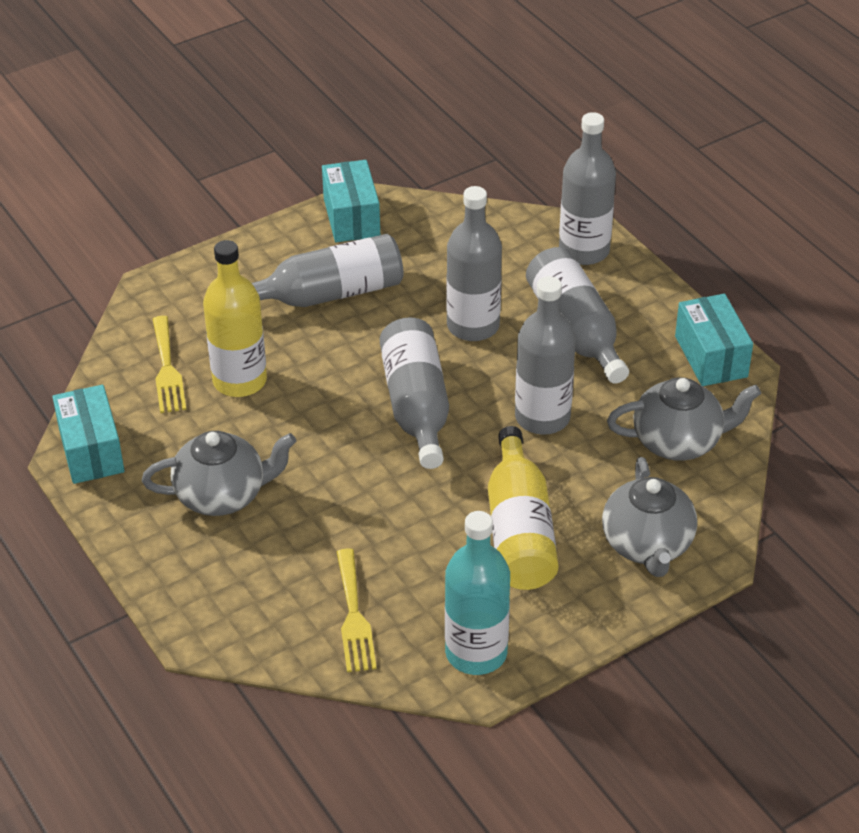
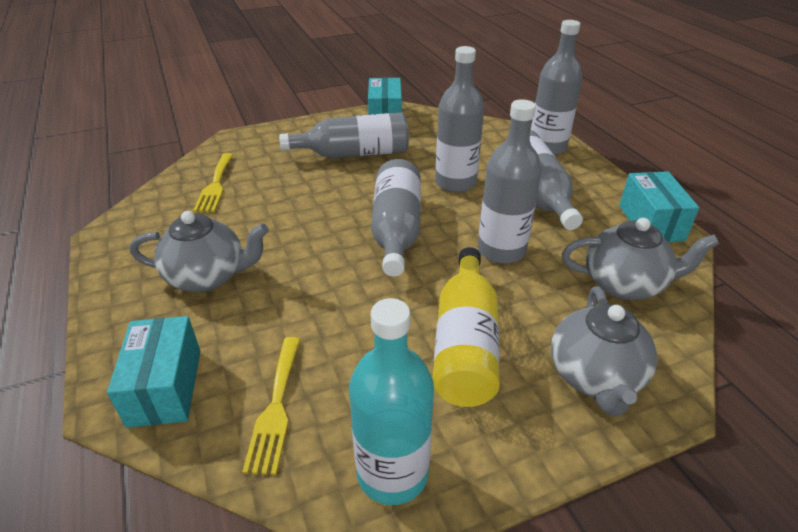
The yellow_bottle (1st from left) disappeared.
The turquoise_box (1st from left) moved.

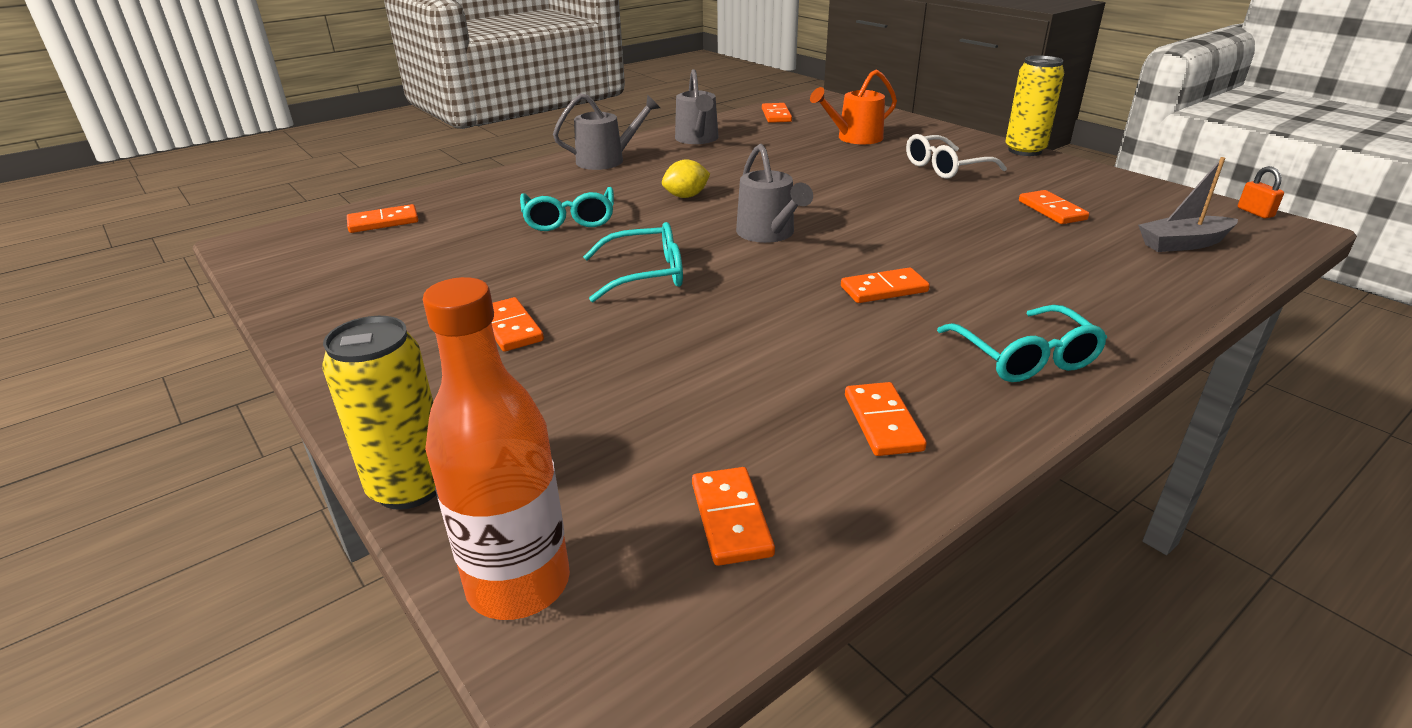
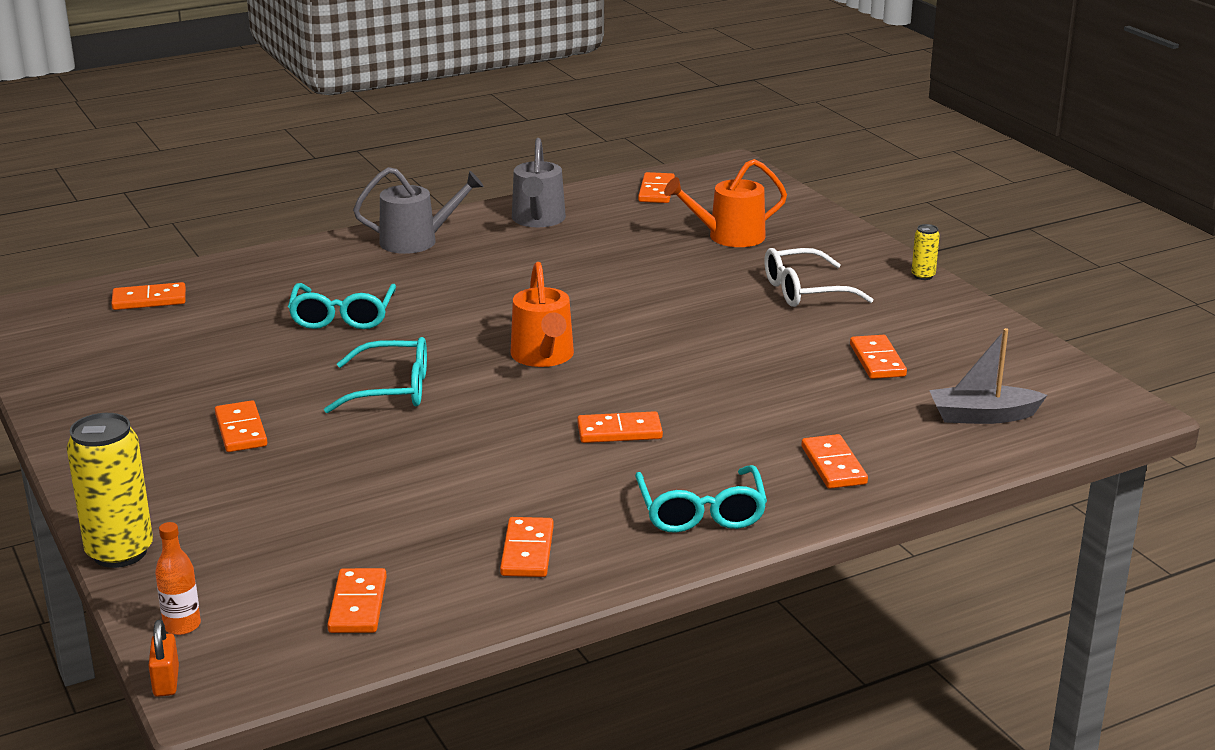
The yellow_lemon disappeared.
The orange_domino (7th from left) appeared.
The orange_padlock moved.
The grey_watering_can (3rd from left) became the orange_watering_can (1st from left).
The orange_bottle changed to 0.47 times the size.
The yellow_can (2nd from left) changed to 0.48 times the size.

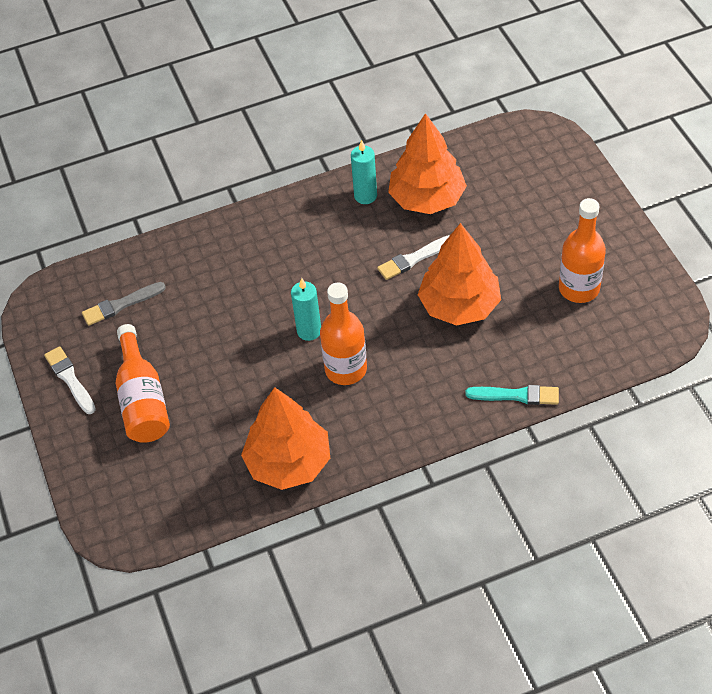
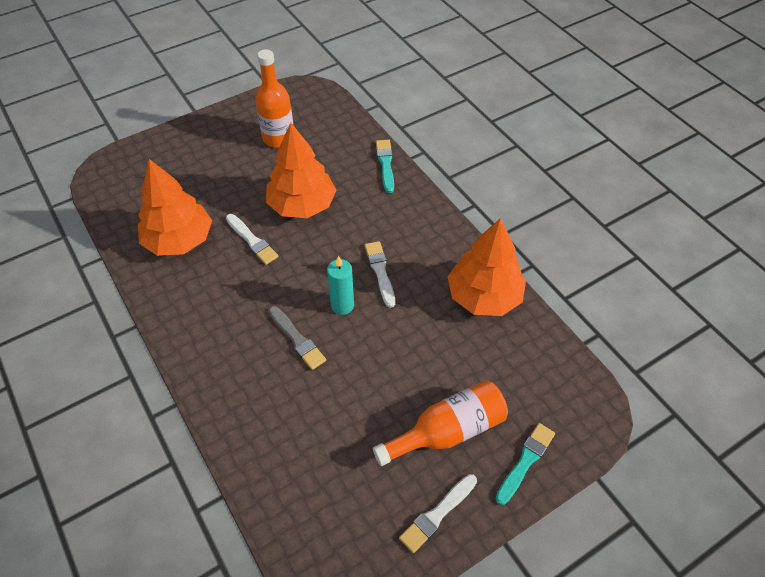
The turquoise_candle (2nd from left) disappeared.
The turquoise_brush (2nd from left) appeared.
The grey_brush moved.
The orange_bottle (2nd from left) was replaced by the white_brush (2nd from left).

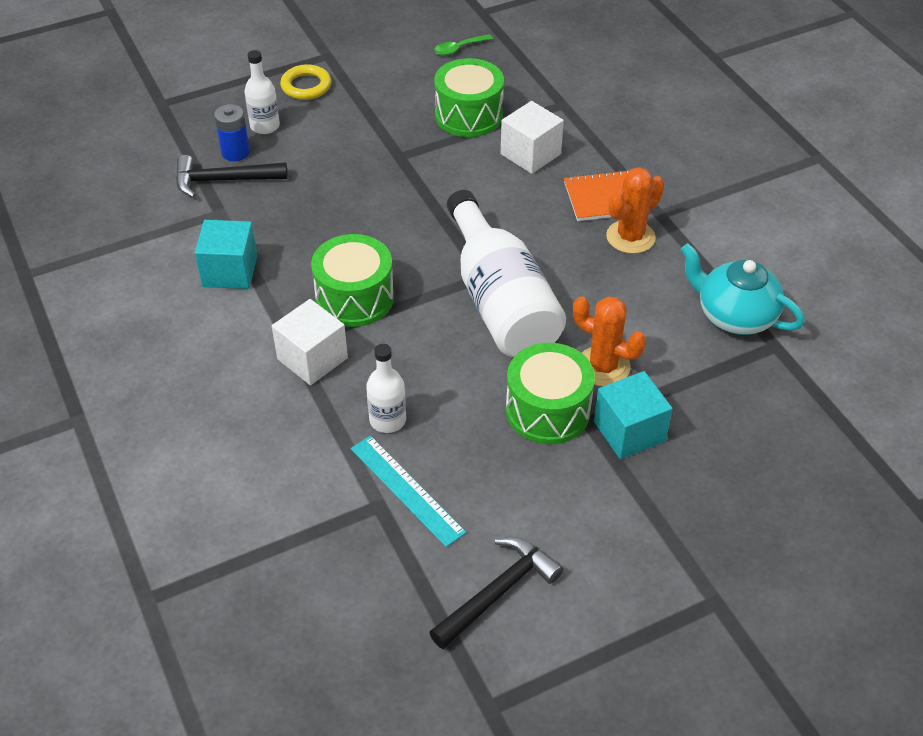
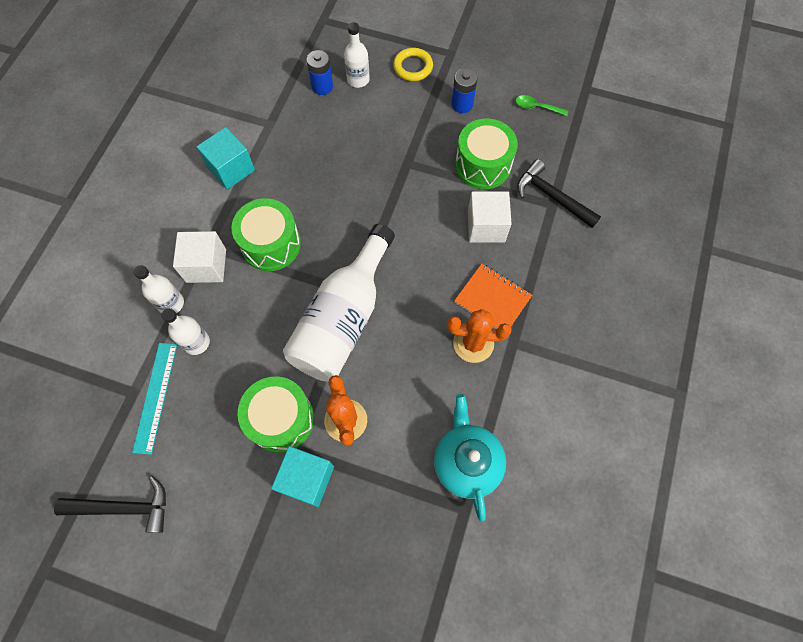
The white_bottle (1st from left) appeared.
The blue_battery (2nd from left) appeared.
The black_hammer (1st from left in the first image) moved.

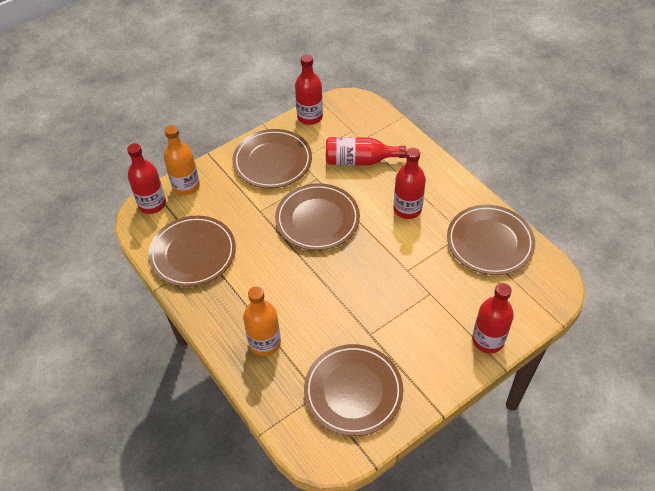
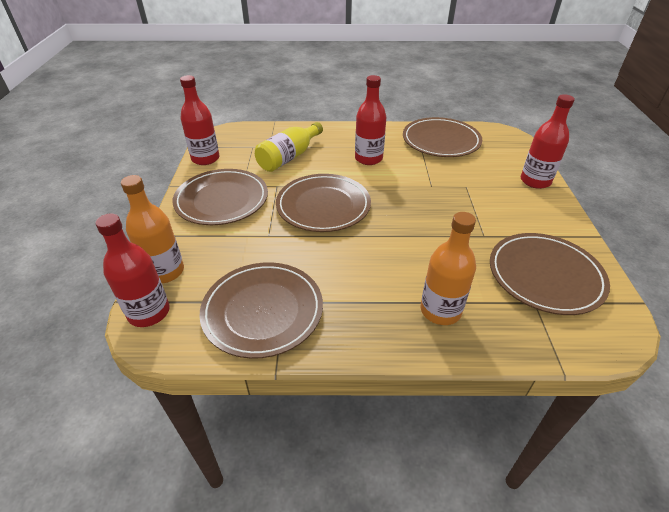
The red_bottle (3rd from left) became the yellow_bottle.

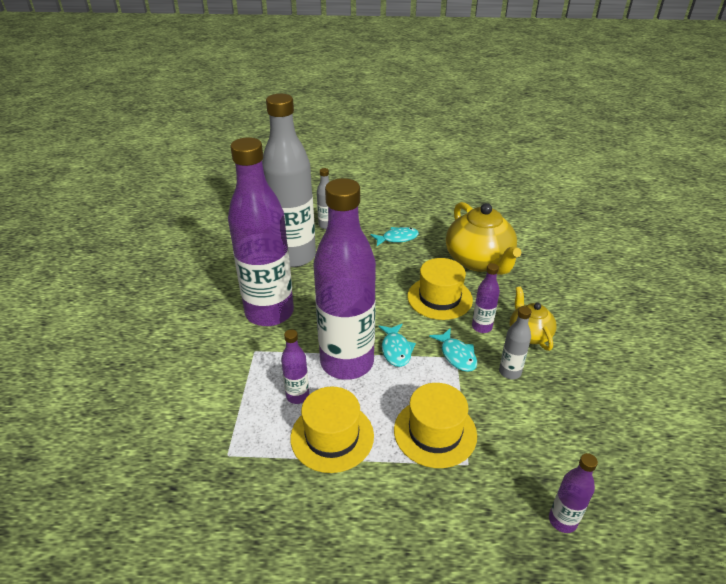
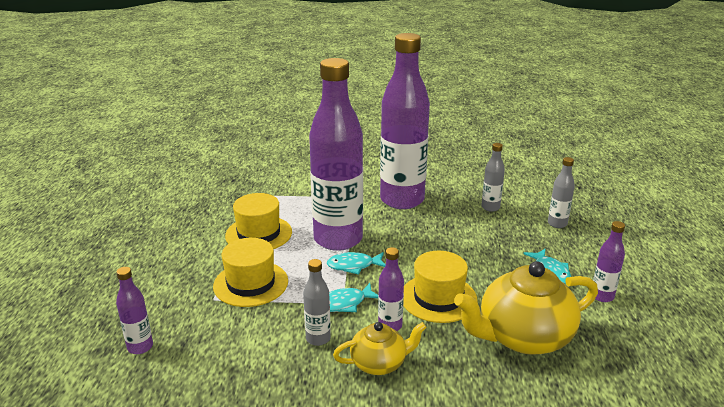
The purple_bottle (2nd from left in the first image) moved.
The grey_bottle (1st from left in the first image) changed to 0.41 times the size.

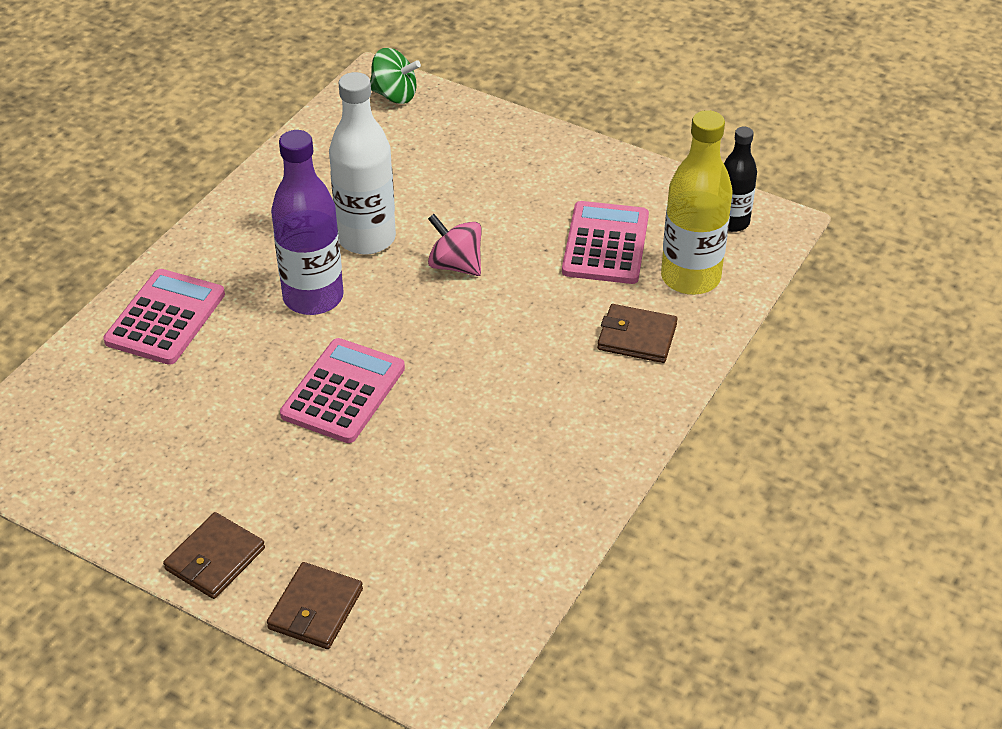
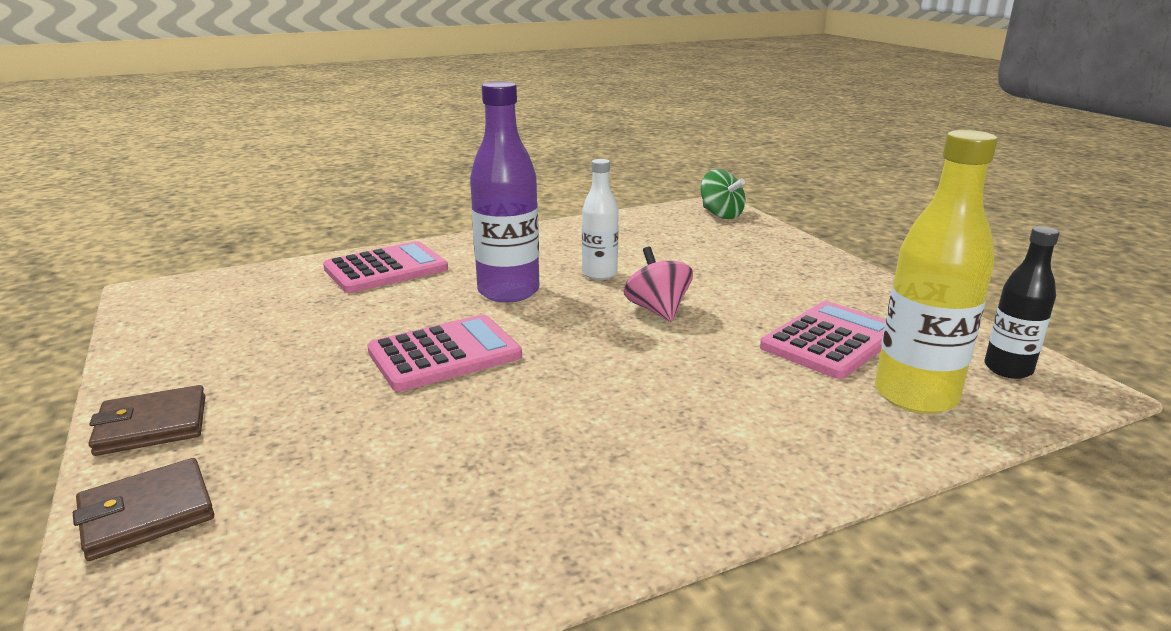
The brown_wallet (3rd from left) disappeared.
The white_bottle changed to 0.60 times the size.

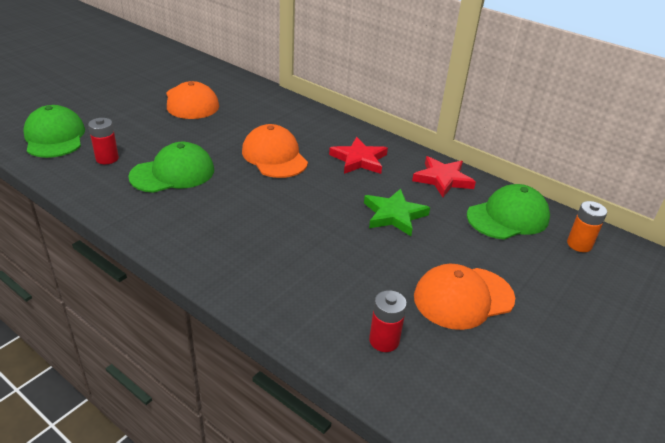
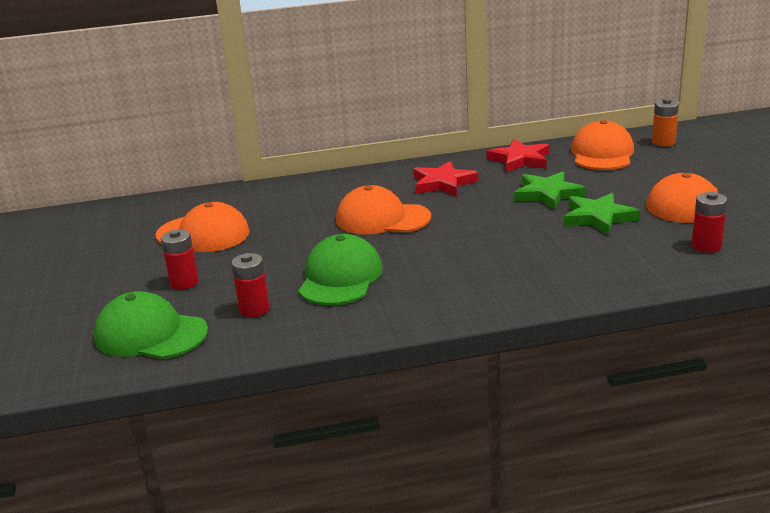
The red_battery (1st from left) appeared.
The green_star (2nd from left) appeared.
The green_cap (3rd from left) became the orange_cap (3rd from left).

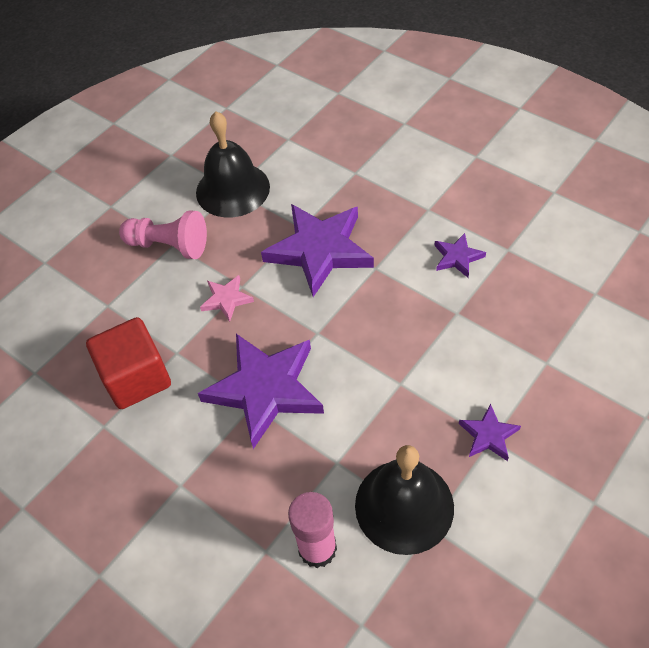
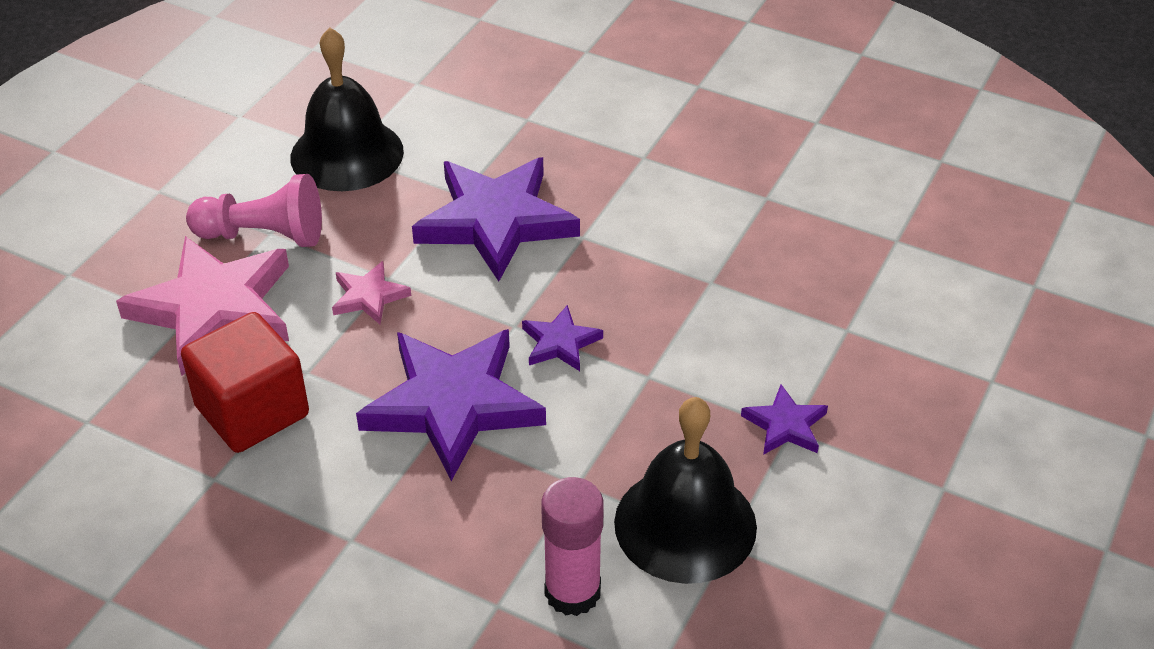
The pink_star (1st from left) appeared.
The purple_star (3rd from left) moved.

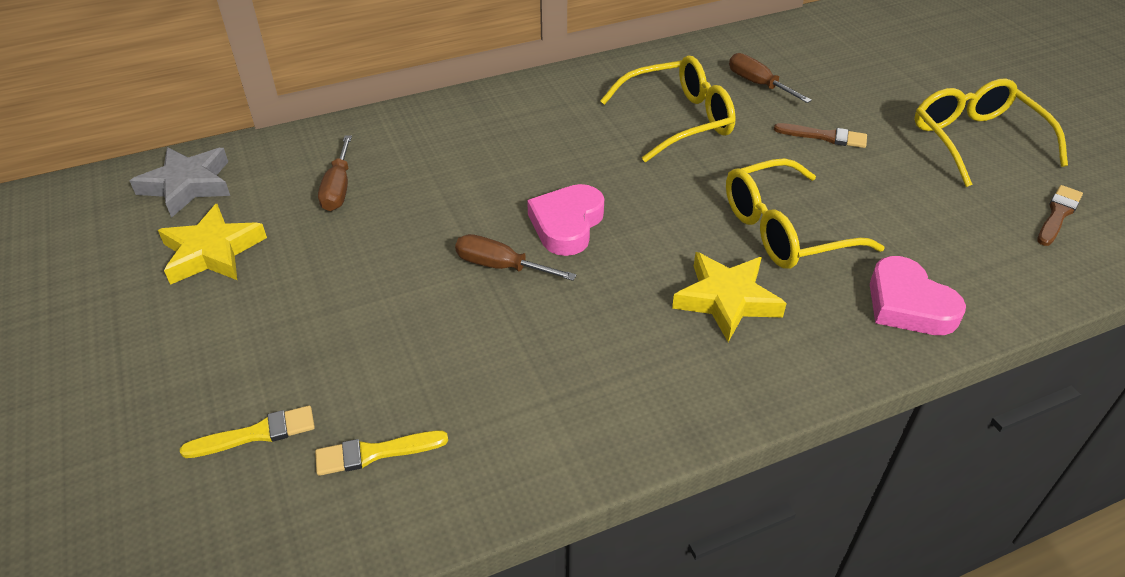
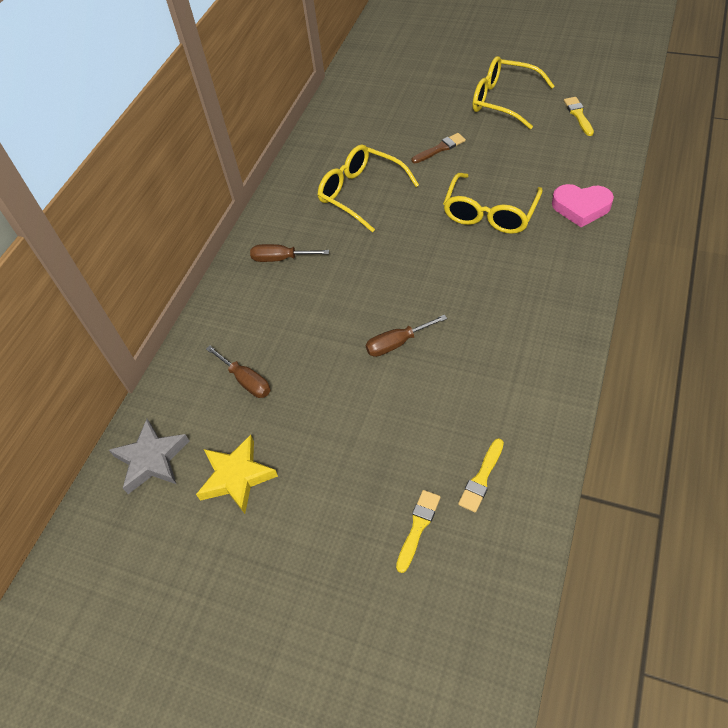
The pink_heart (1st from left) disappeared.
The yellow_star (2nd from left) disappeared.
The brown_screwdriver (3rd from left in the first image) moved.
The brown_brush (2nd from left) became the yellow_brush (3rd from left).
The yellow_glasses (1st from left) turned 75 degrees counterclockwise.

